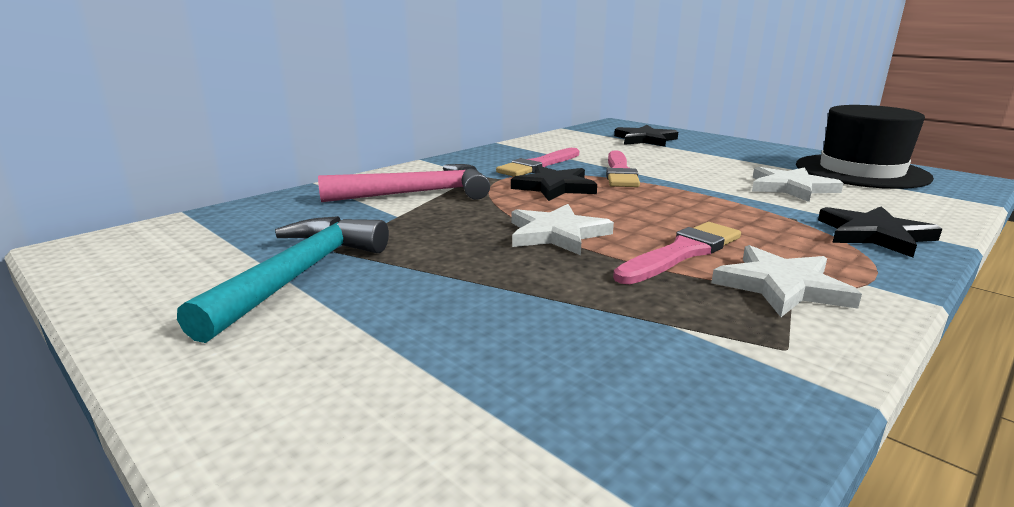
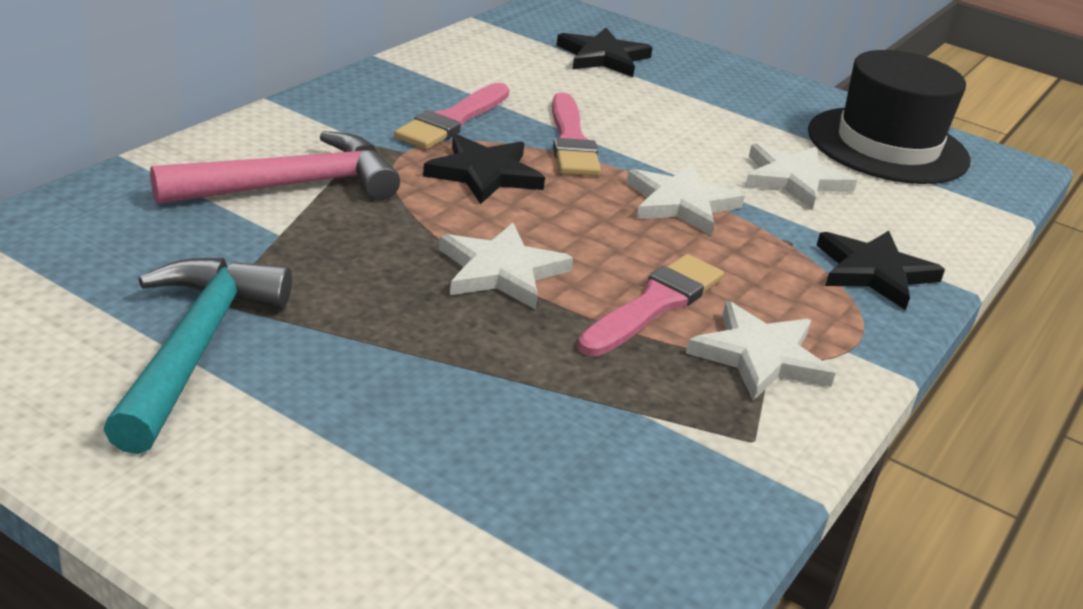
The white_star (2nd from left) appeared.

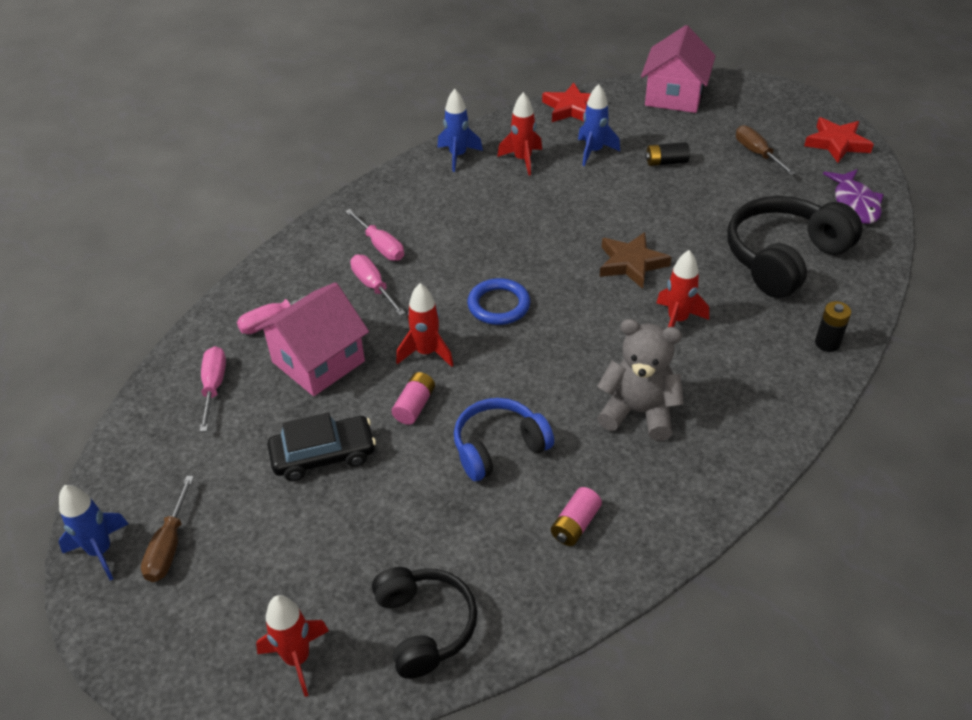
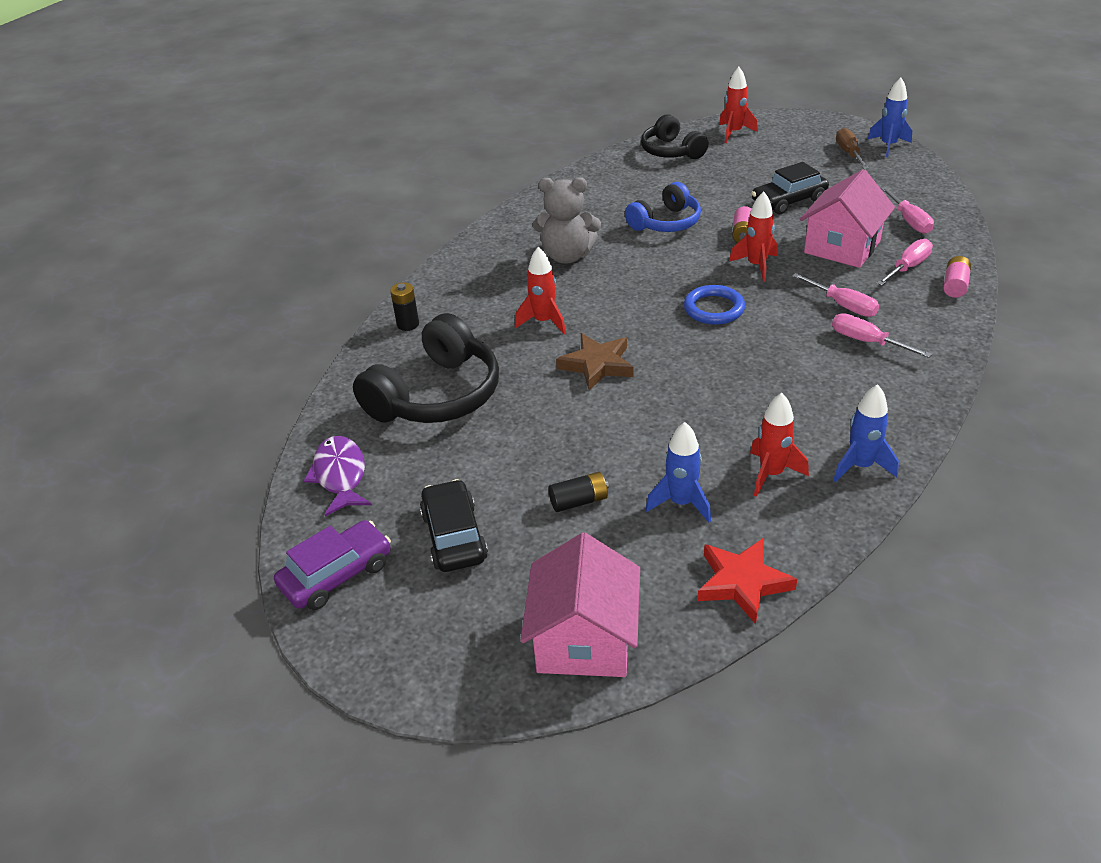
The pink_battery (2nd from left) moved.
The brown_screwdriver (2nd from left) was replaced by the black_car (1st from left).
The red_star (2nd from left) was replaced by the purple_car.

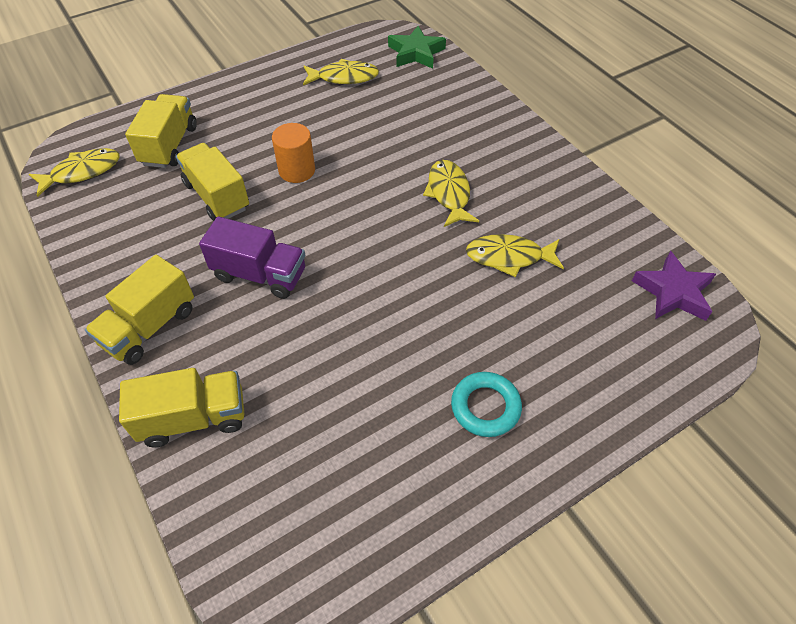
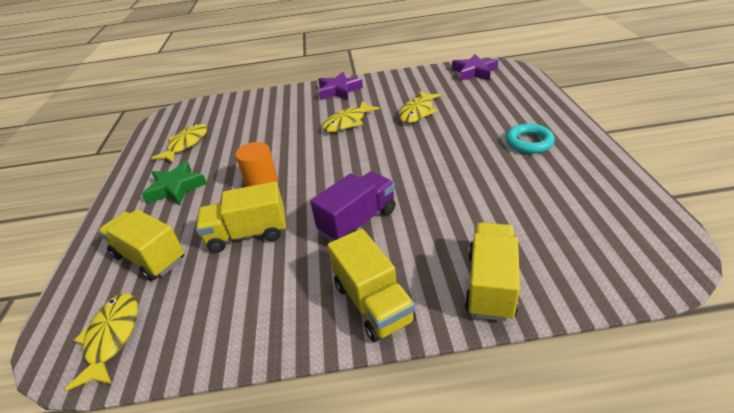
The purple_star (1st from left) appeared.
The green_star moved.
The yellow_fish (3rd from left) turned 60 degrees counterclockwise.

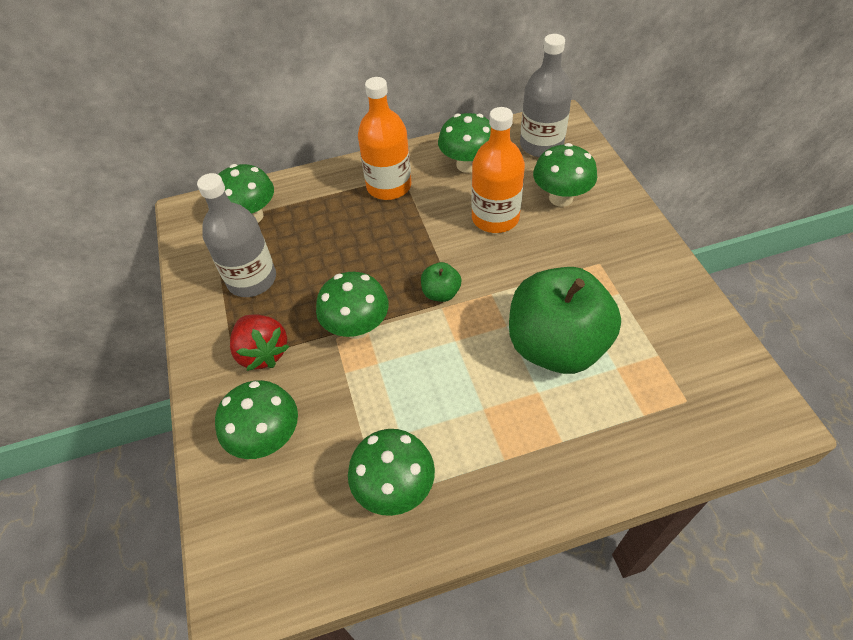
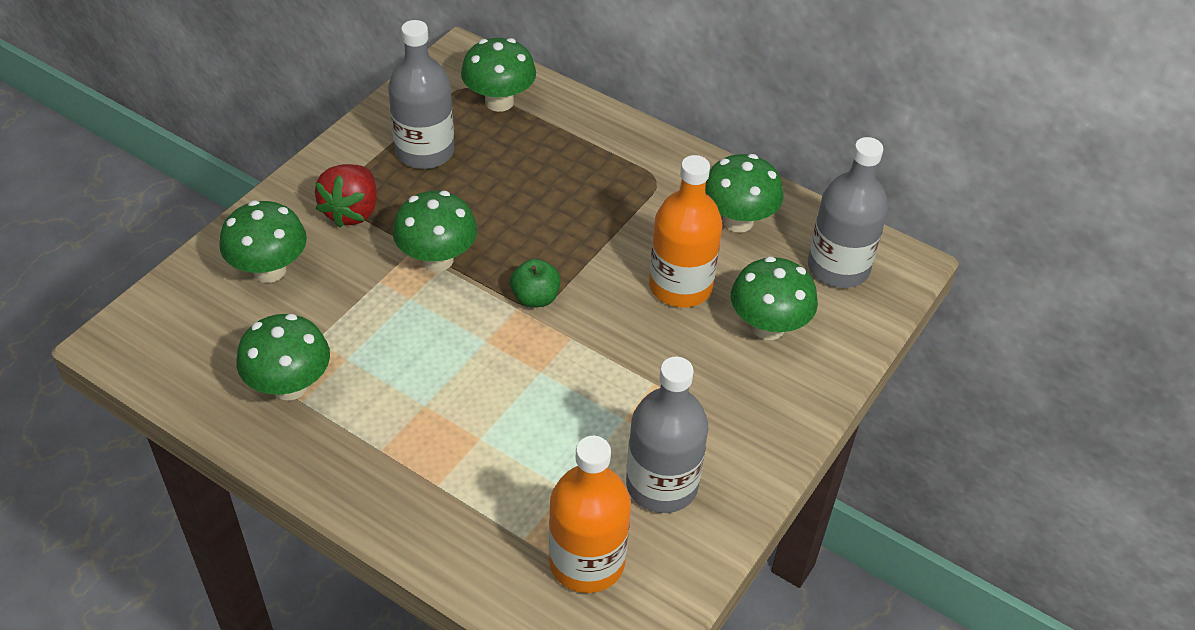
The green_apple (2nd from left) disappeared.
The grey_bottle (2nd from left) appeared.
The orange_bottle (1st from left) moved.

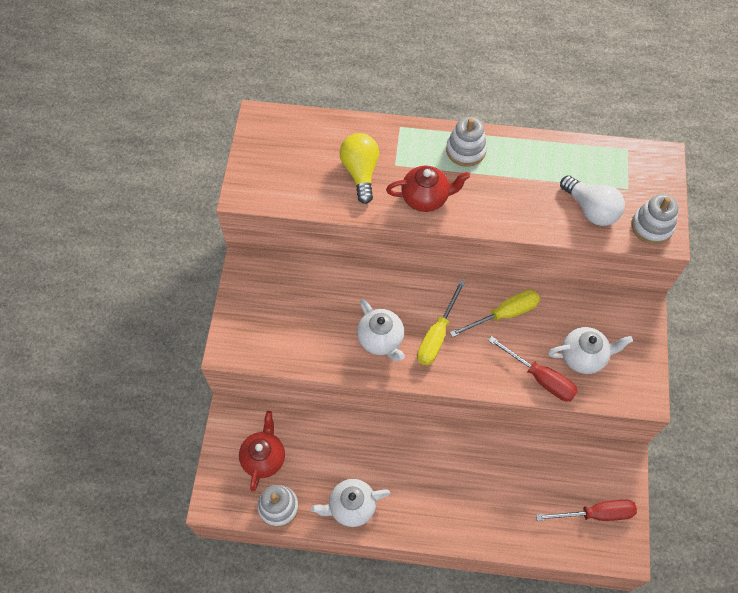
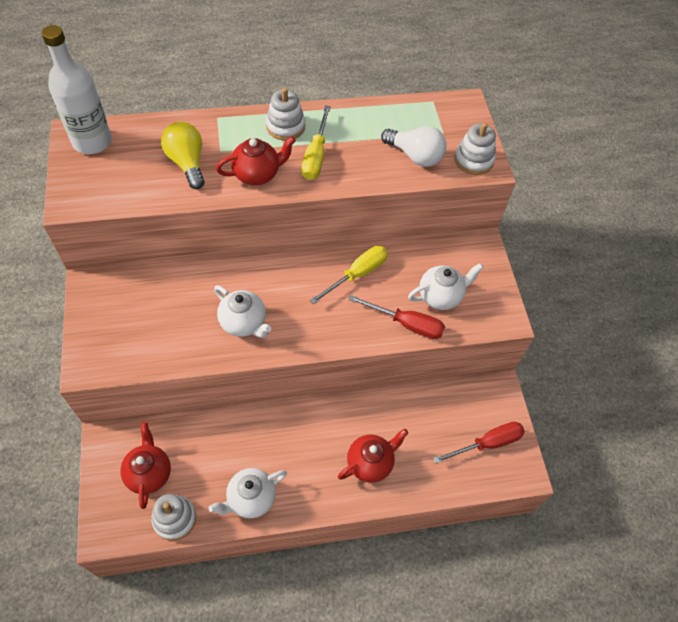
The white_bottle appeared.
The red_teapot (3rd from left) appeared.
The yellow_screwdriver (1st from left) moved.

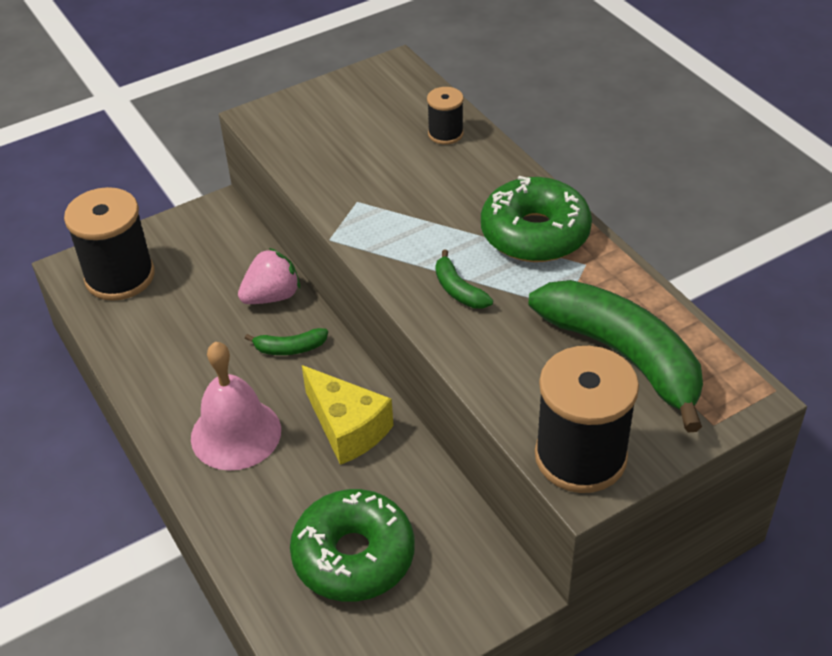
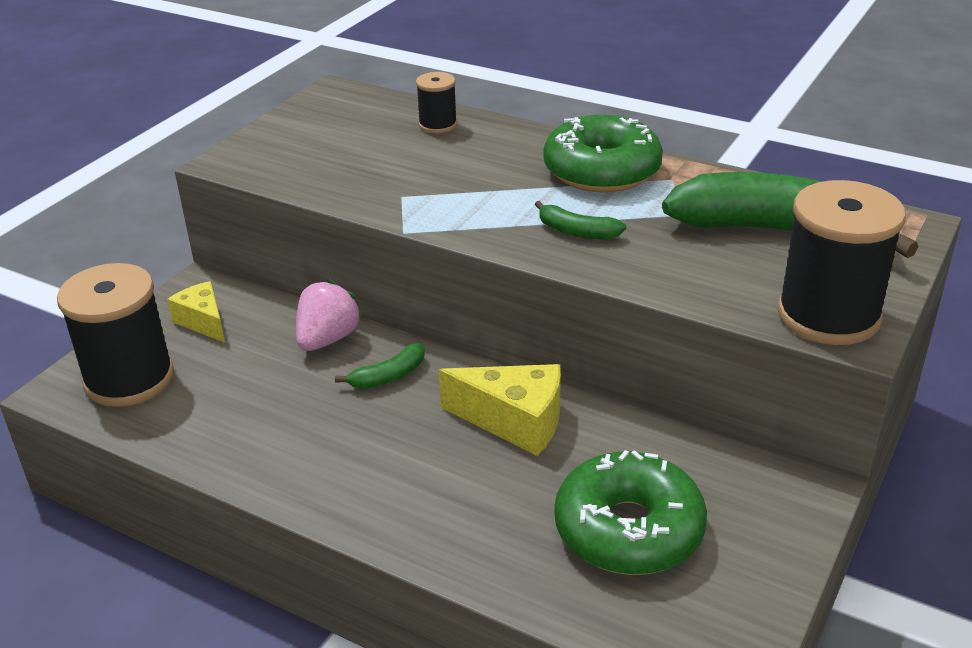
The pink_bell disappeared.
The yellow_cheese (1st from left) appeared.

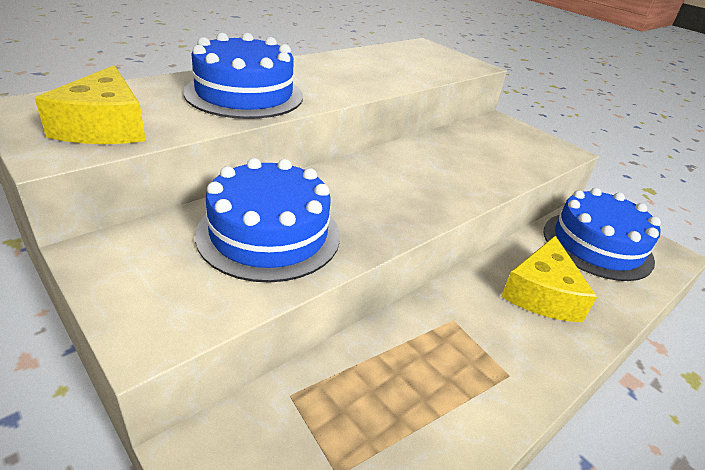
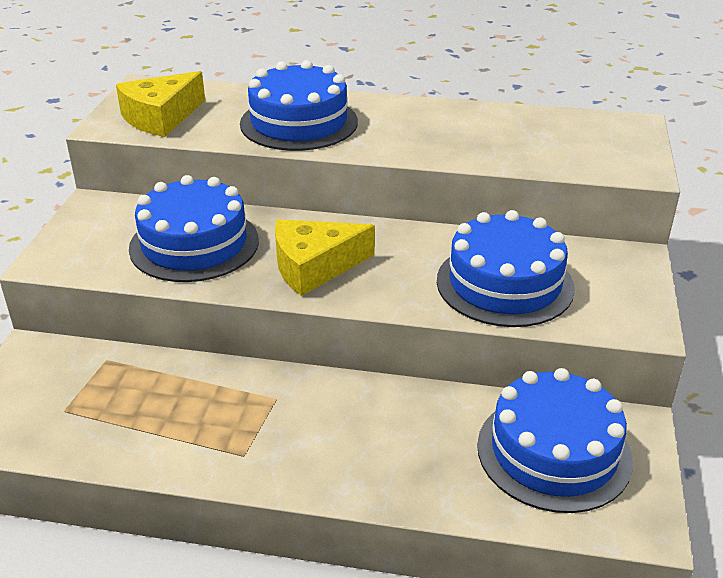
The blue_cake (3rd from left) appeared.
The yellow_cheese (2nd from left) moved.

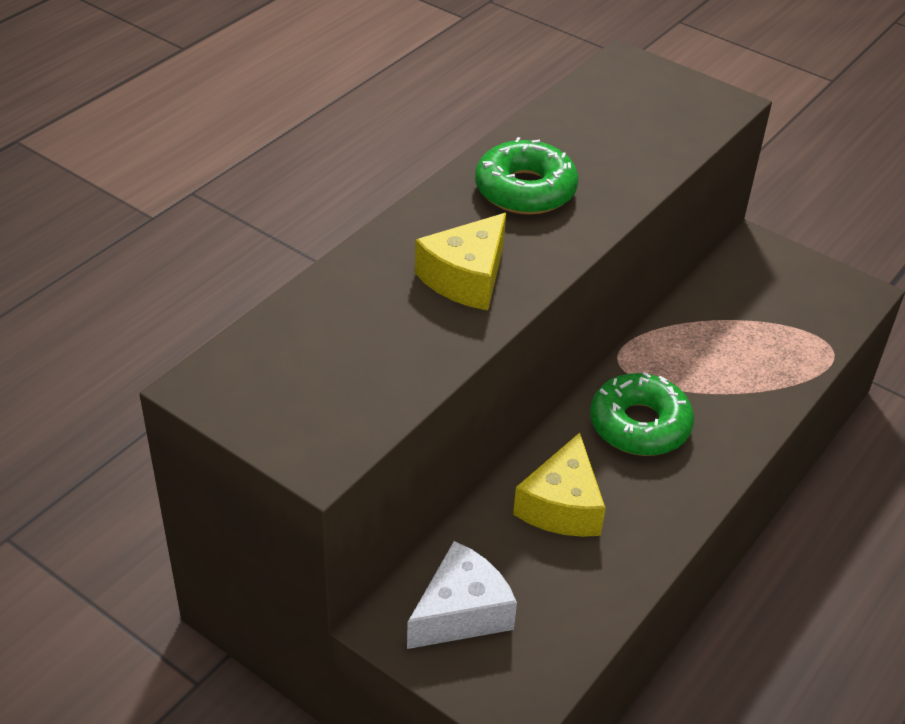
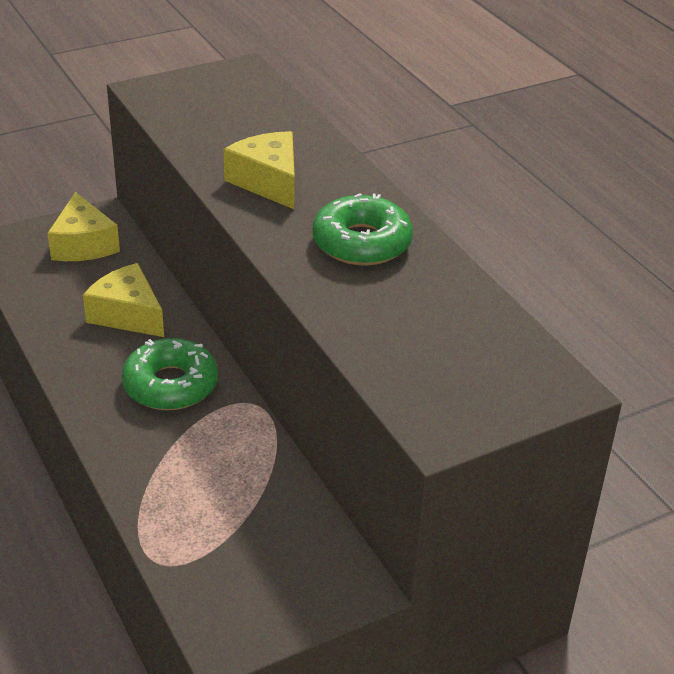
The white_cheese became the yellow_cheese (1st from left).

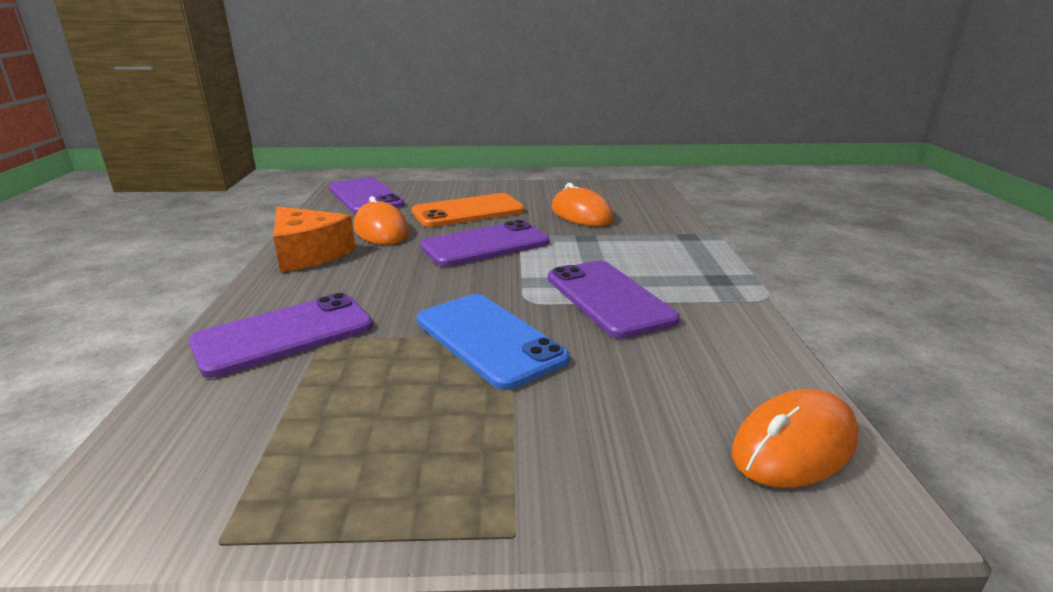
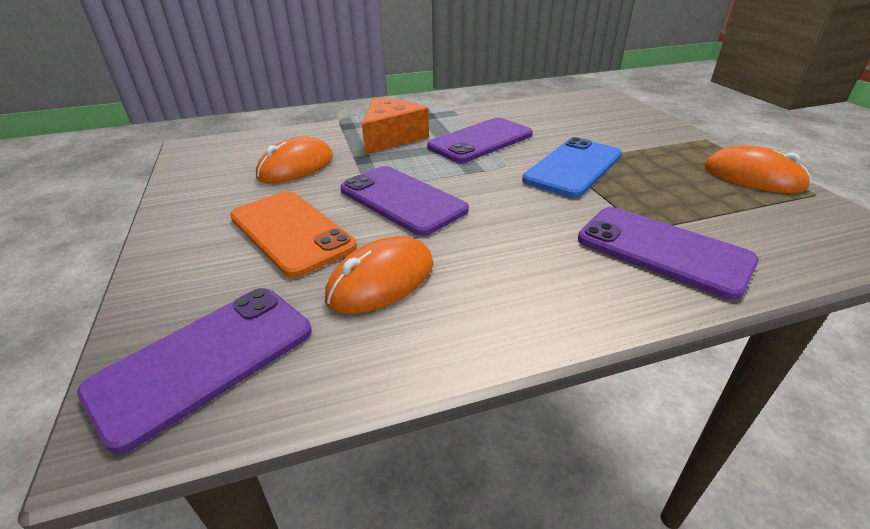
The orange_cheese moved.
The orange_mouse (3rd from left) moved.

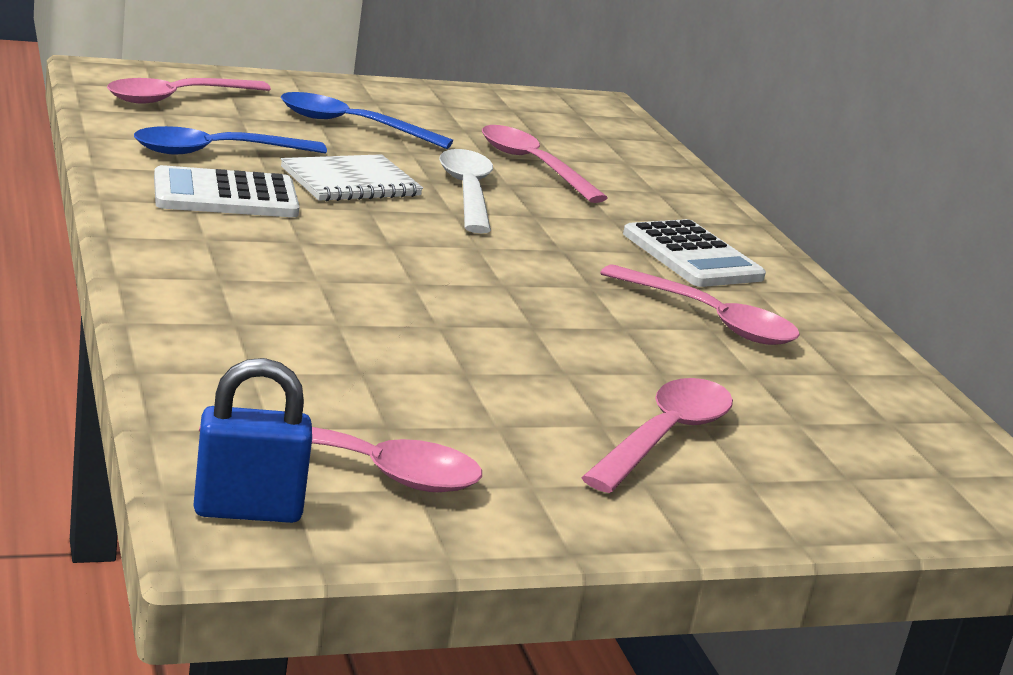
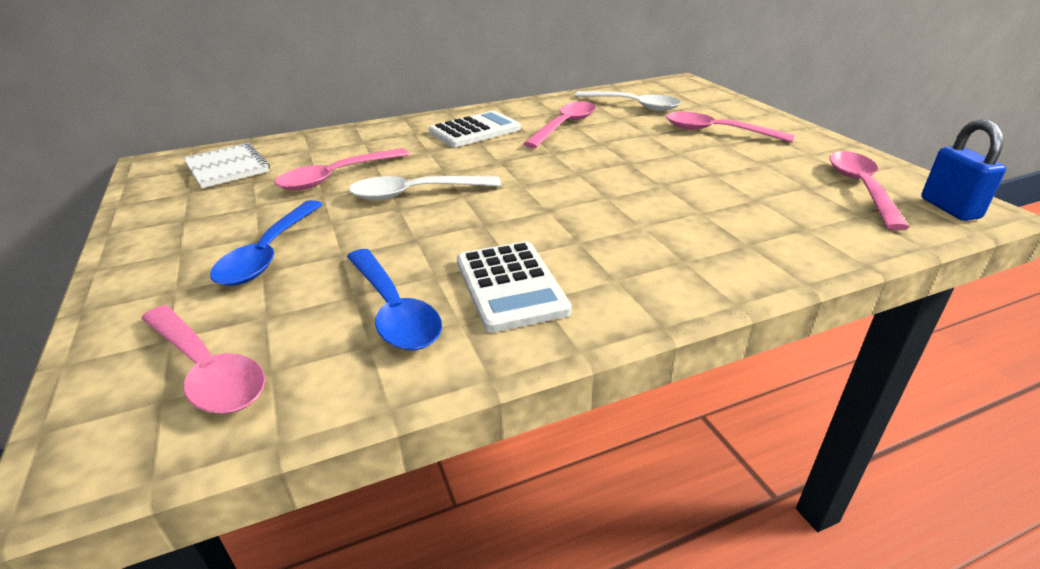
The white_spoon (2nd from left) appeared.
The white_notebook moved.

